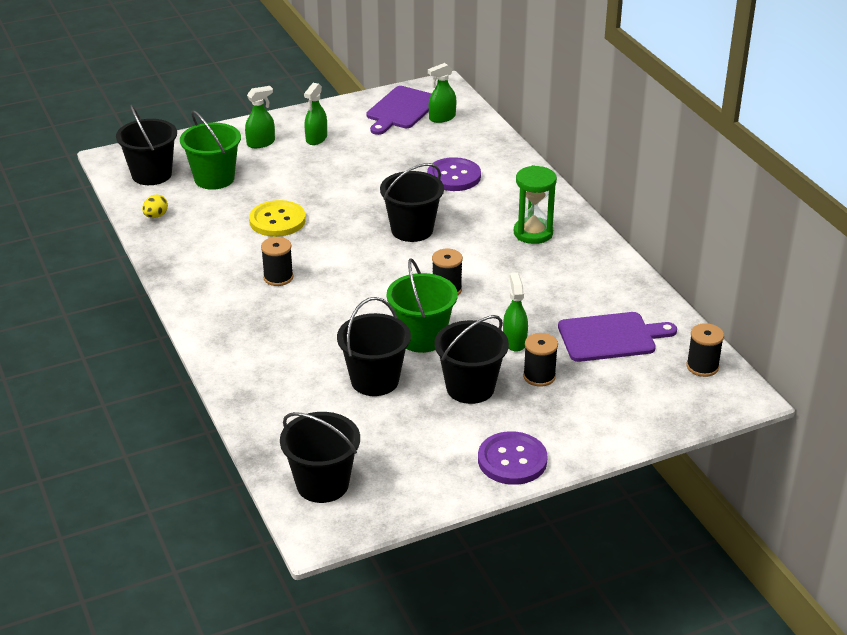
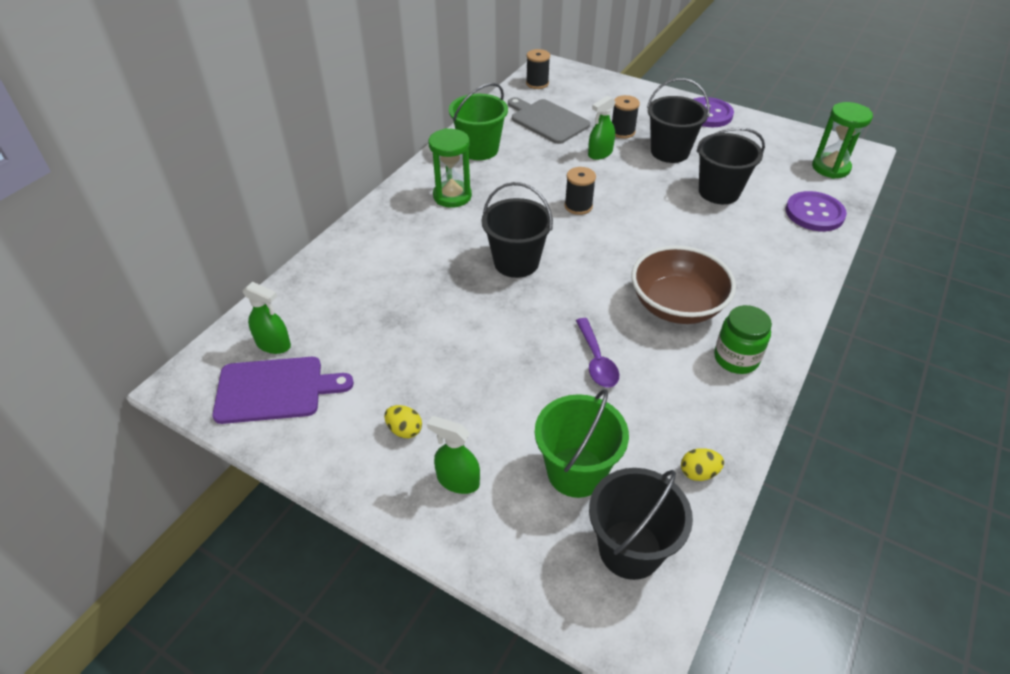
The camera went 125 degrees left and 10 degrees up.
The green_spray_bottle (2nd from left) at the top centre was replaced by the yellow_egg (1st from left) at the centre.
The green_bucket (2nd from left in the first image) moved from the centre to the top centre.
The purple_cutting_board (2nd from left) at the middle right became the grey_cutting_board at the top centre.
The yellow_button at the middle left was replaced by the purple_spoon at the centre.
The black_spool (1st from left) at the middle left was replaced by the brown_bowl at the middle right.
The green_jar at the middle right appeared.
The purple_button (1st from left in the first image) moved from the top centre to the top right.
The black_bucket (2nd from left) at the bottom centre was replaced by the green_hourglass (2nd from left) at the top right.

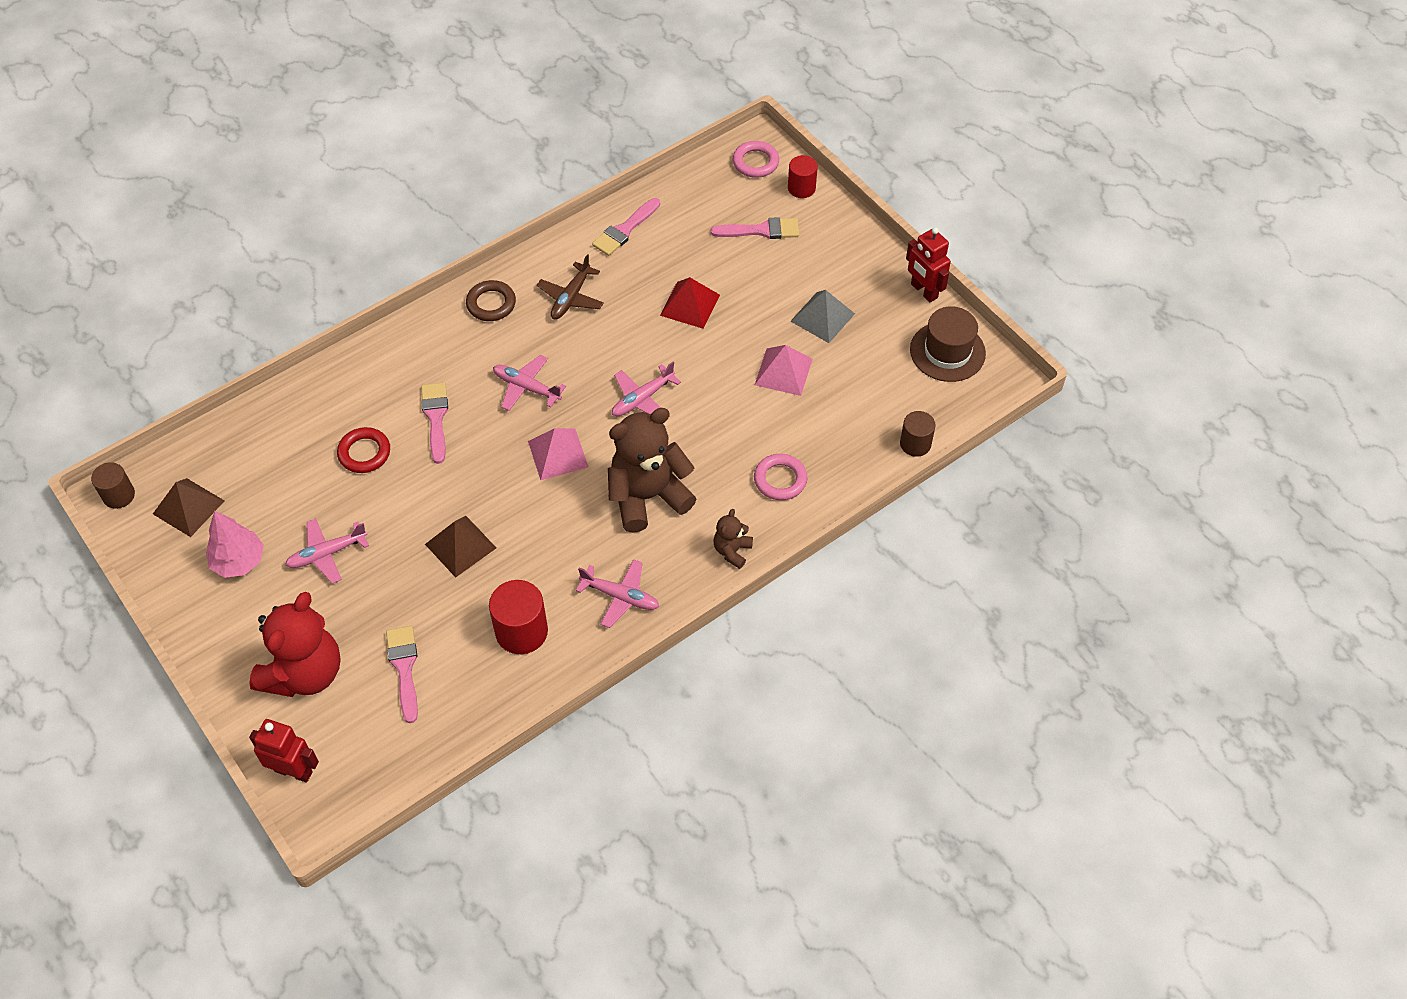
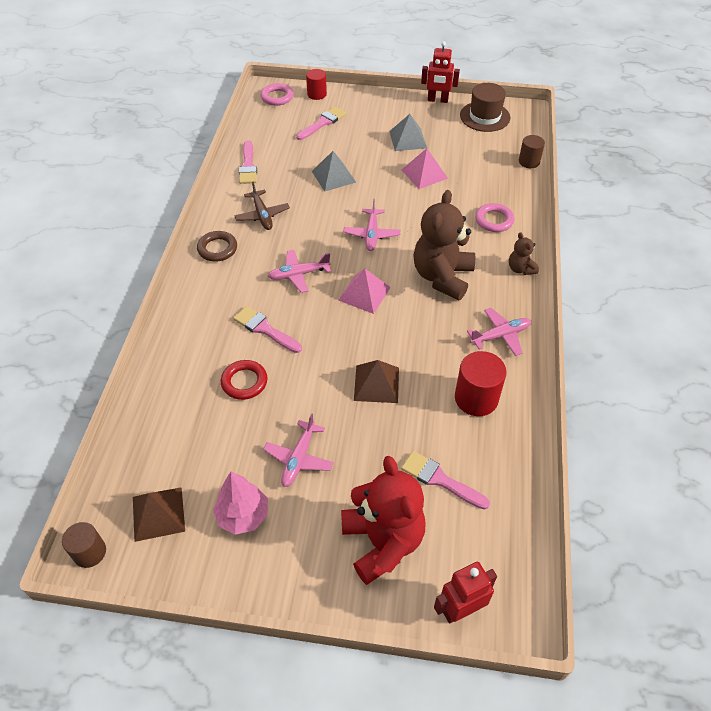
The camera went 45 degrees left and 5 degrees down.
The red_pyramid at the top centre became the grey_pyramid (1st from left) at the top centre.

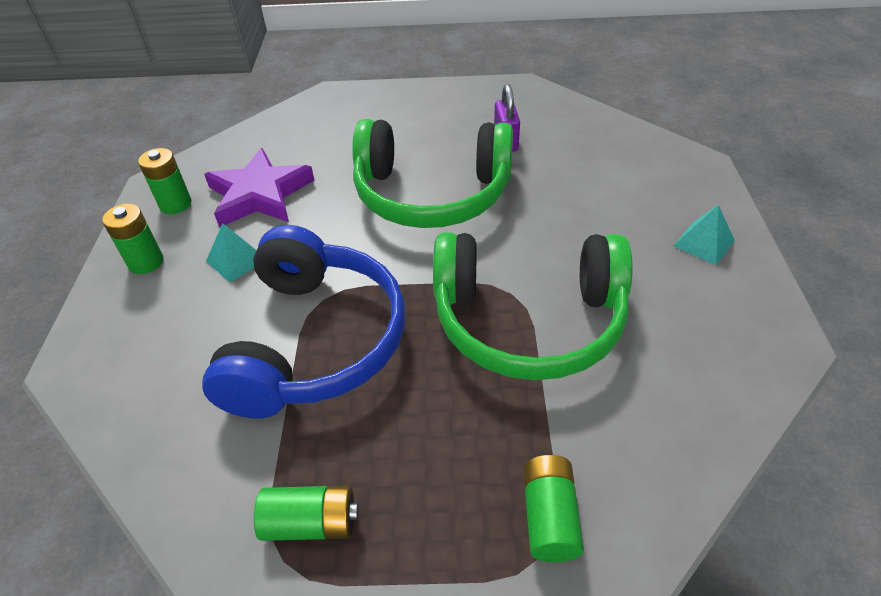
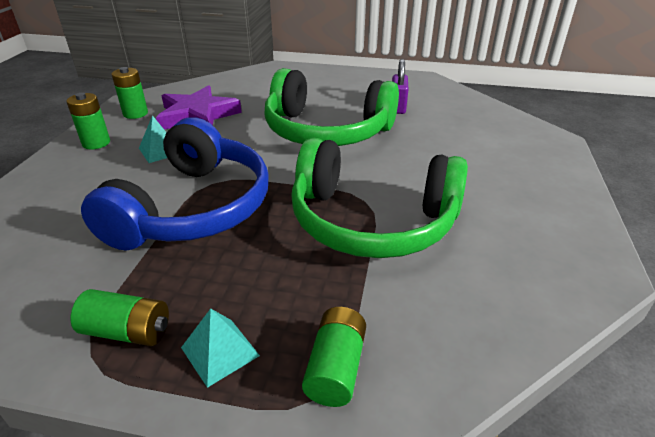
The camera went 10 degrees right and 10 degrees down.
The turquoise_pyramid (2nd from left) moved from the middle right to the bottom centre.

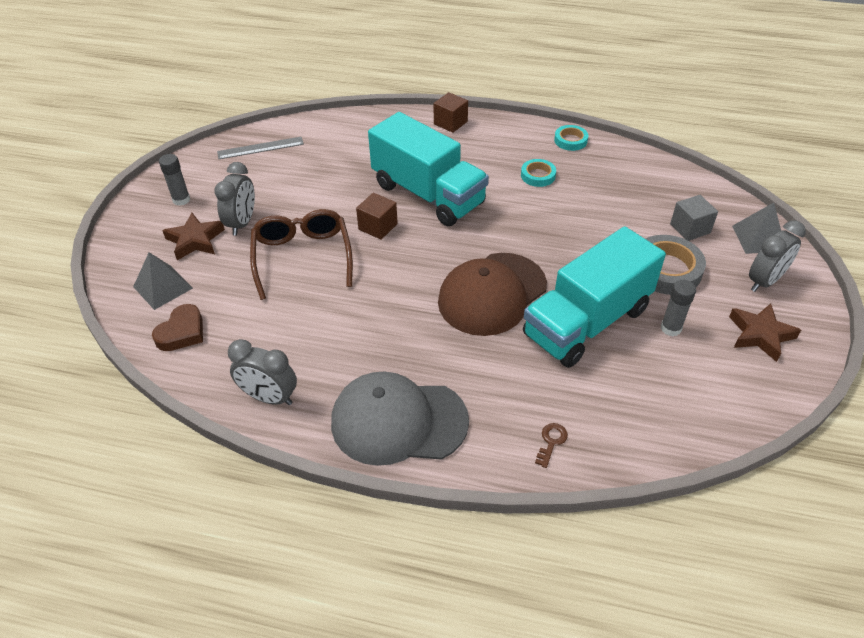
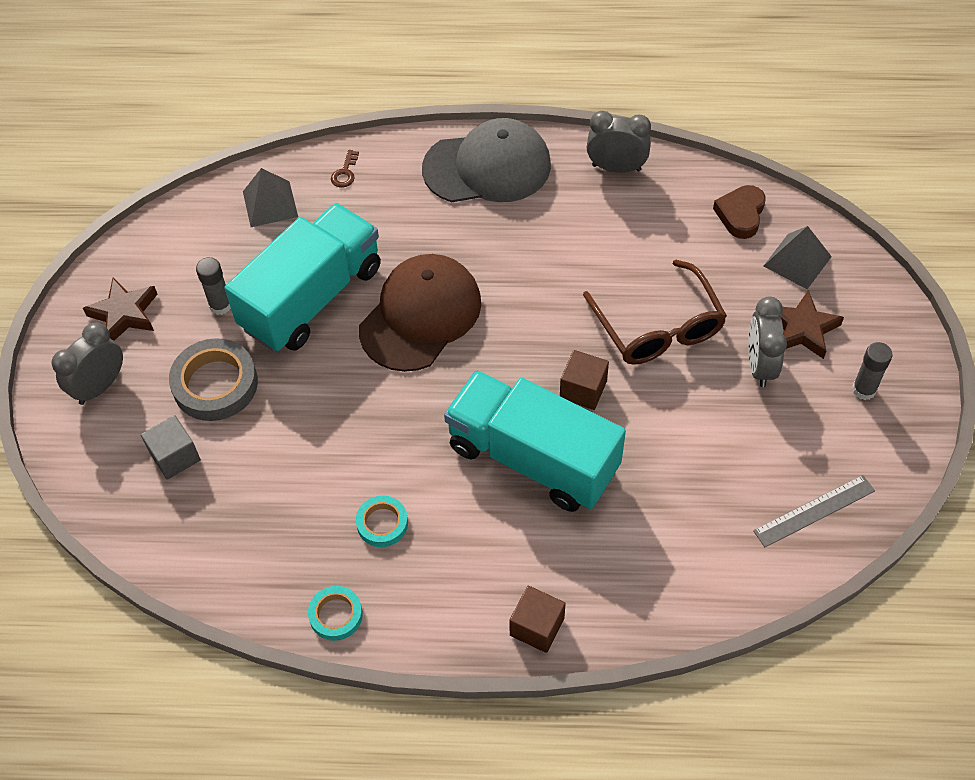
The camera went 170 degrees right and 10 degrees up.
The grey_pyramid (2nd from left in the first image) moved from the middle right to the top left.

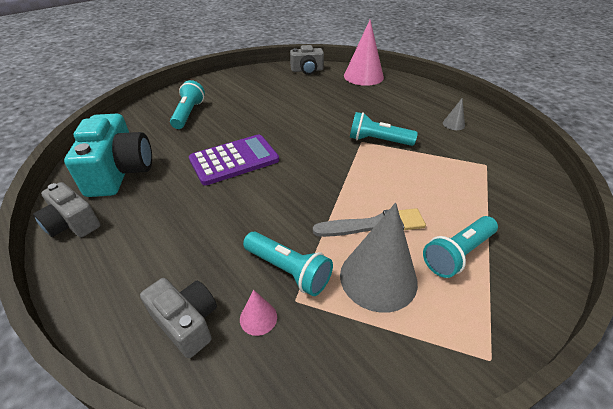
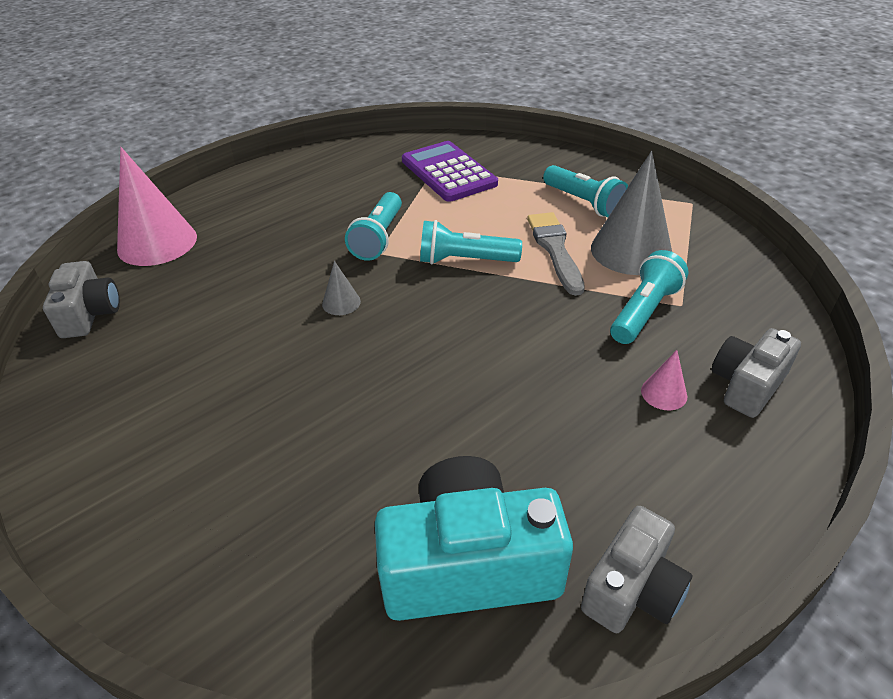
The camera went 90 degrees left and 0 degrees up.
The grey_cone (2nd from left in the first image) moved from the top right to the centre.
The purple_calculator moved from the centre to the top centre.
The turquoise_flashlight (1st from left in the first image) moved from the top left to the centre.
The pink_cone (1st from left in the first image) moved from the bottom centre to the middle right.

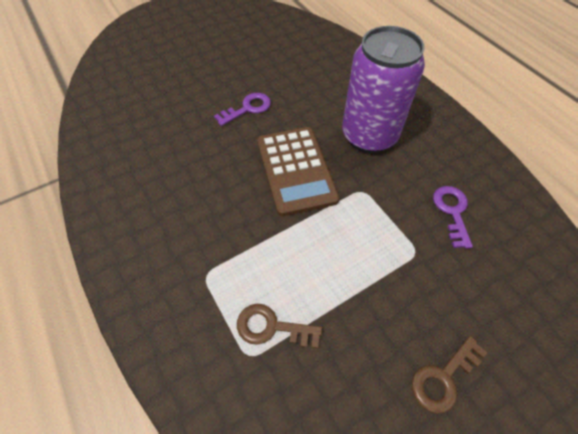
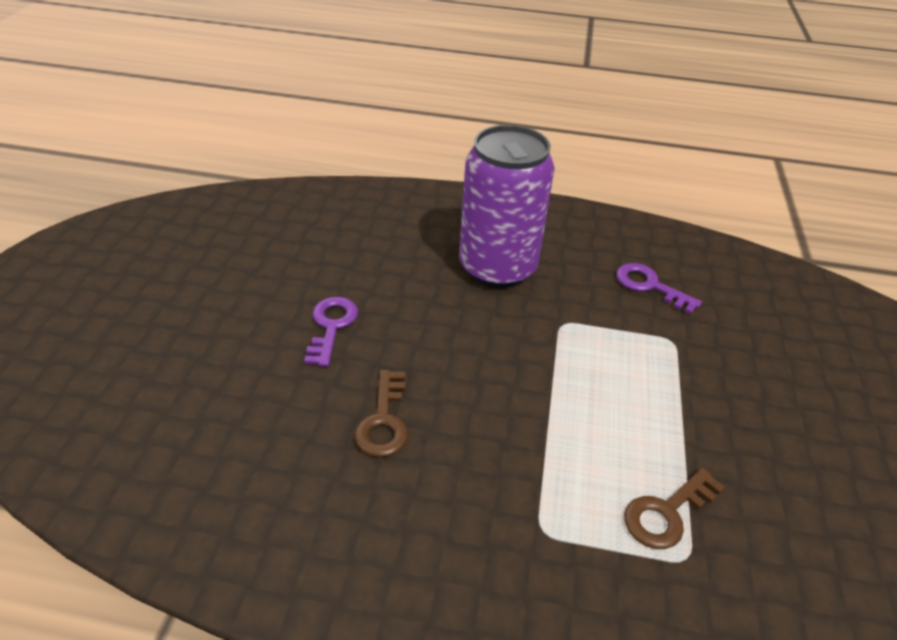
The camera went 50 degrees left and 15 degrees down.
The brown_key (2nd from left in the first image) moved from the bottom right to the centre.
The brown_calculator at the centre disappeared.

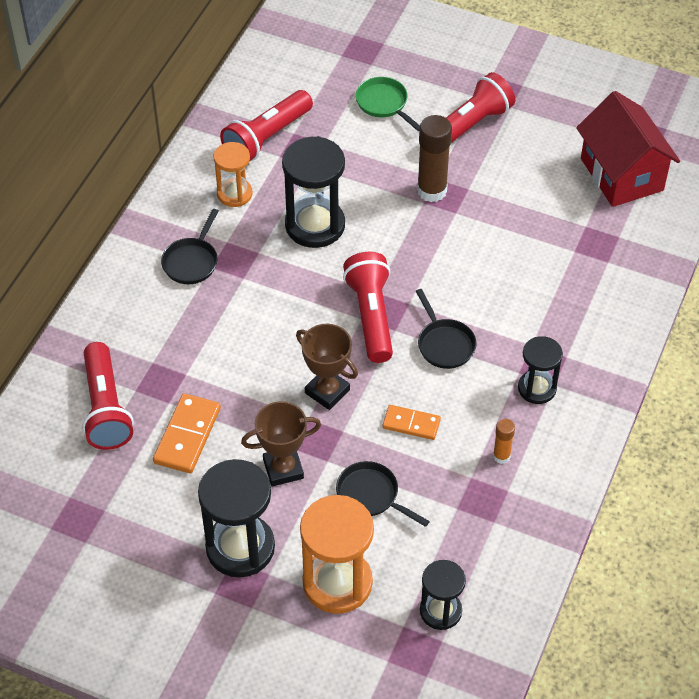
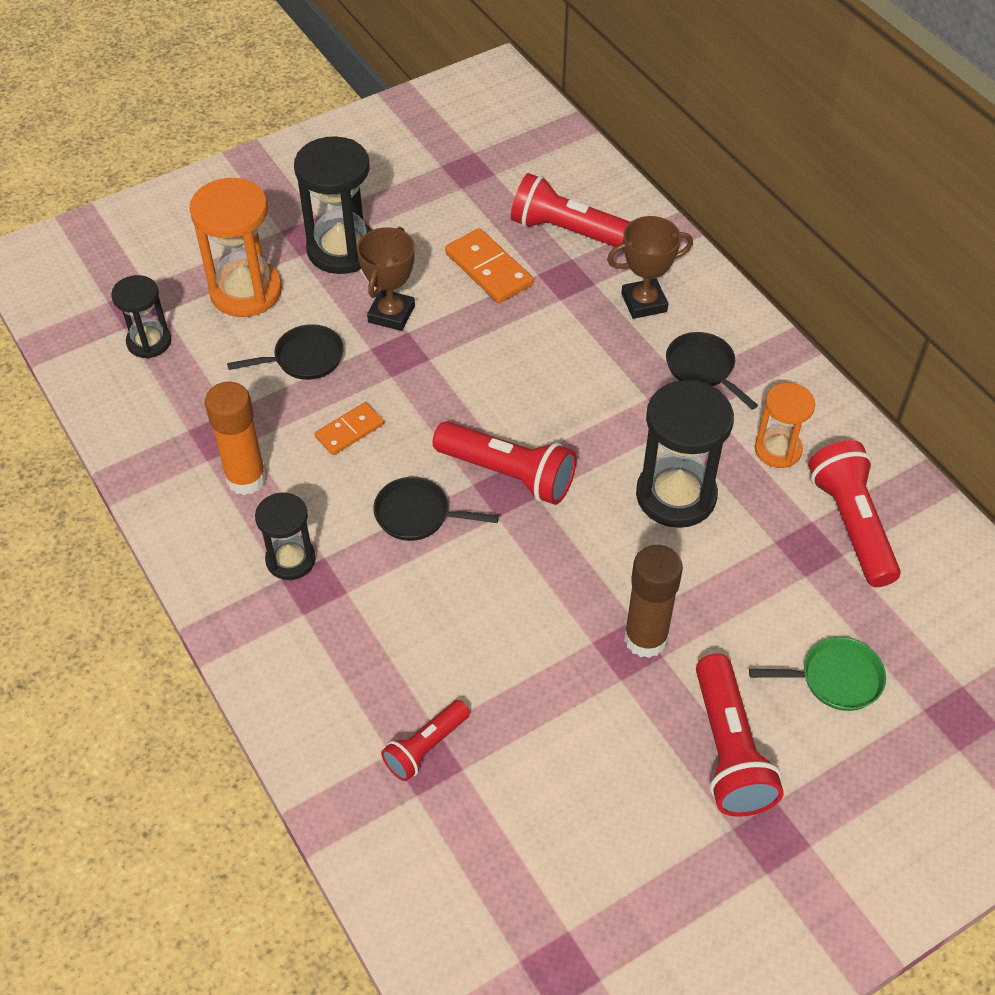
The camera went 125 degrees right and 0 degrees up.
The orange_glue_stick at the middle right changed to 1.90 times the size.
The red_flashlight (1st from left) at the bottom centre appeared.
The brown_trophy (2nd from left) moved from the centre to the top centre.
The red_house at the top right disappeared.

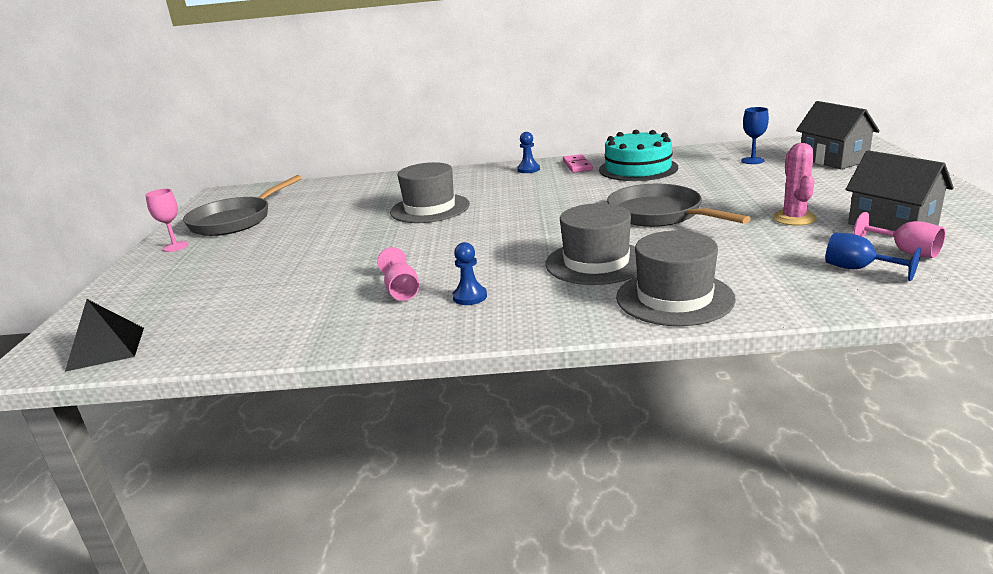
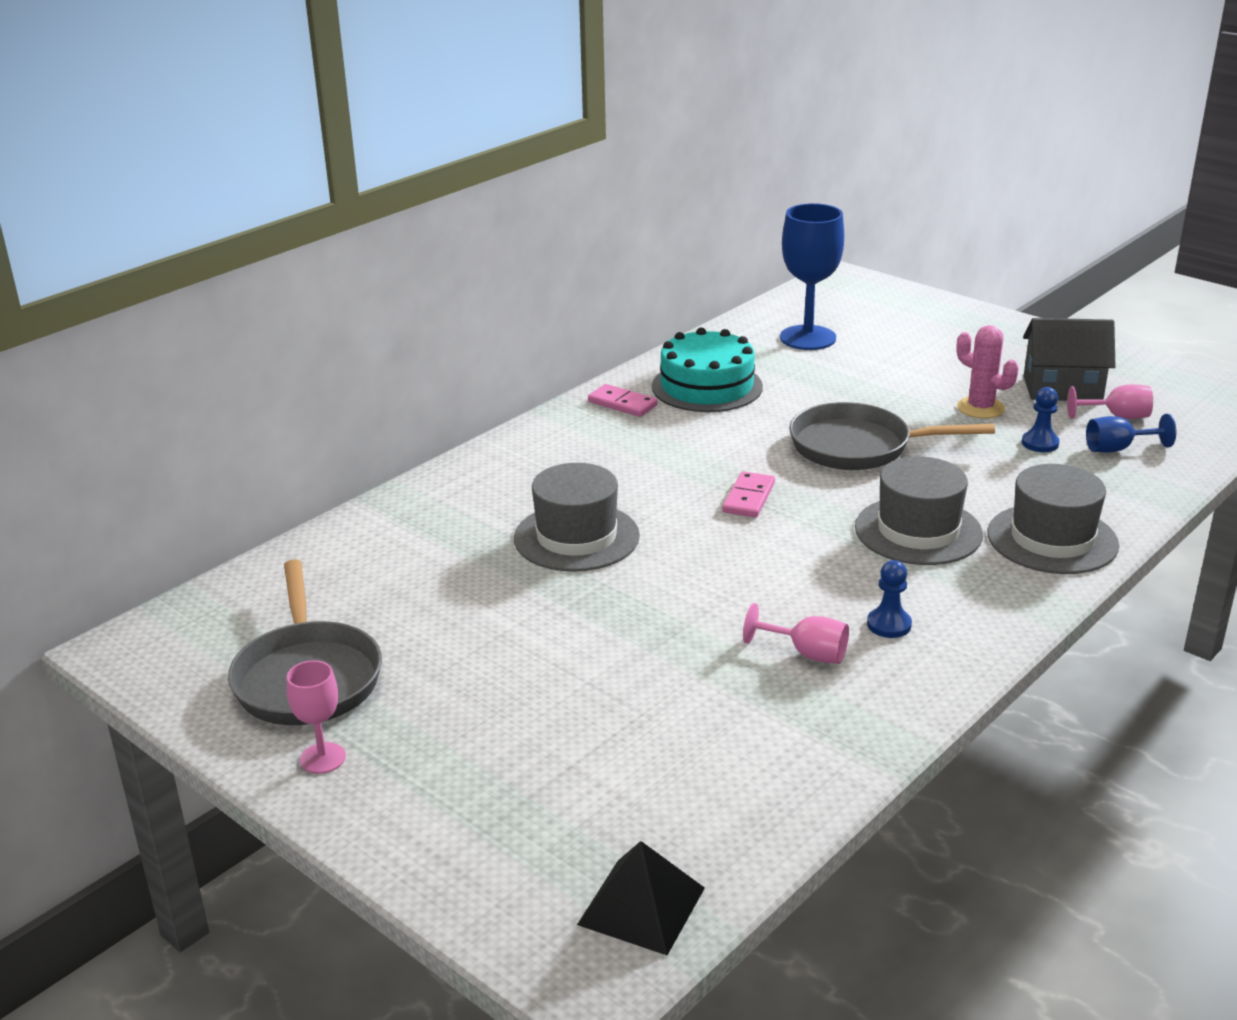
The camera went 50 degrees left and 5 degrees up.
The pink_domino (2nd from left) at the centre appeared.
The blue_goblet (1st from left) at the top right changed to 1.93 times the size.
The blue_pawn (2nd from left) moved from the top centre to the middle right.
The grey_house (1st from left) at the top right disappeared.

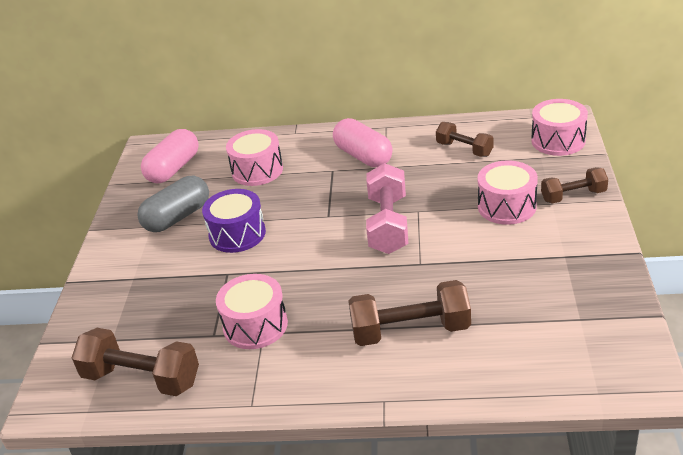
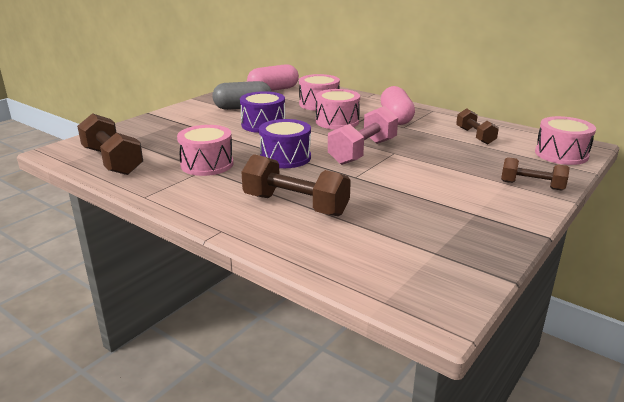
The camera went 30 degrees right and 10 degrees down.
The purple_drum (2nd from left) at the centre appeared.
The pink_drum (3rd from left) moved from the middle right to the top centre.

